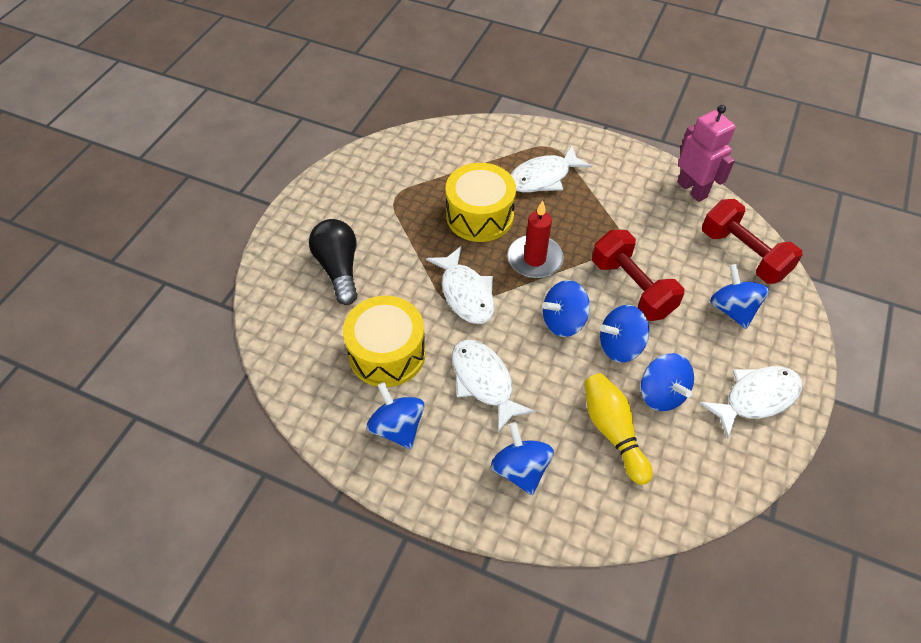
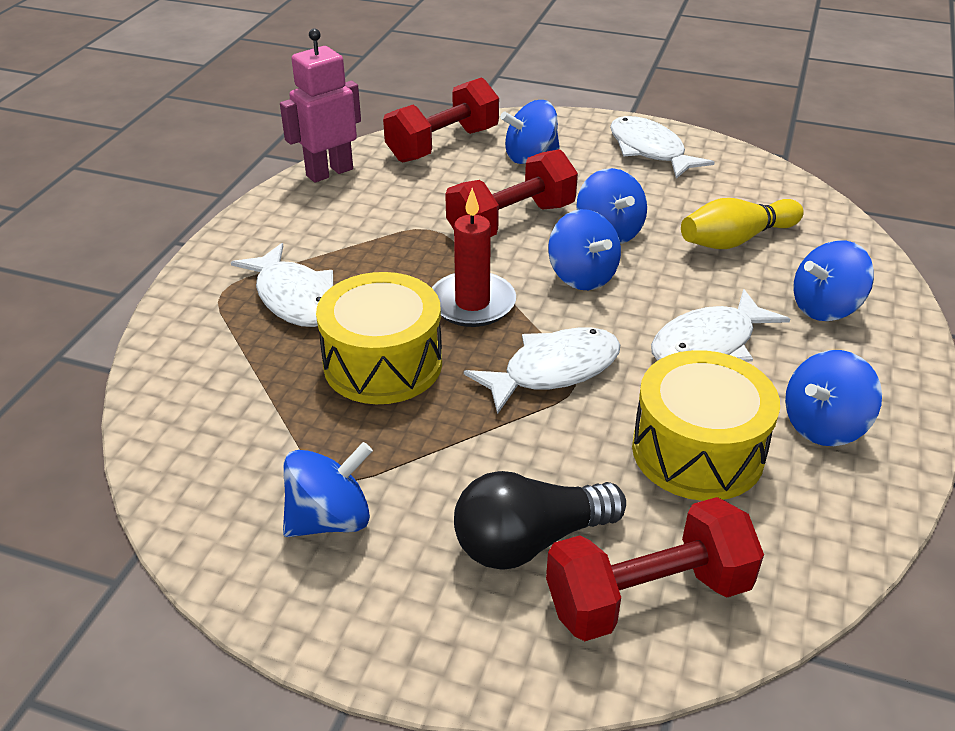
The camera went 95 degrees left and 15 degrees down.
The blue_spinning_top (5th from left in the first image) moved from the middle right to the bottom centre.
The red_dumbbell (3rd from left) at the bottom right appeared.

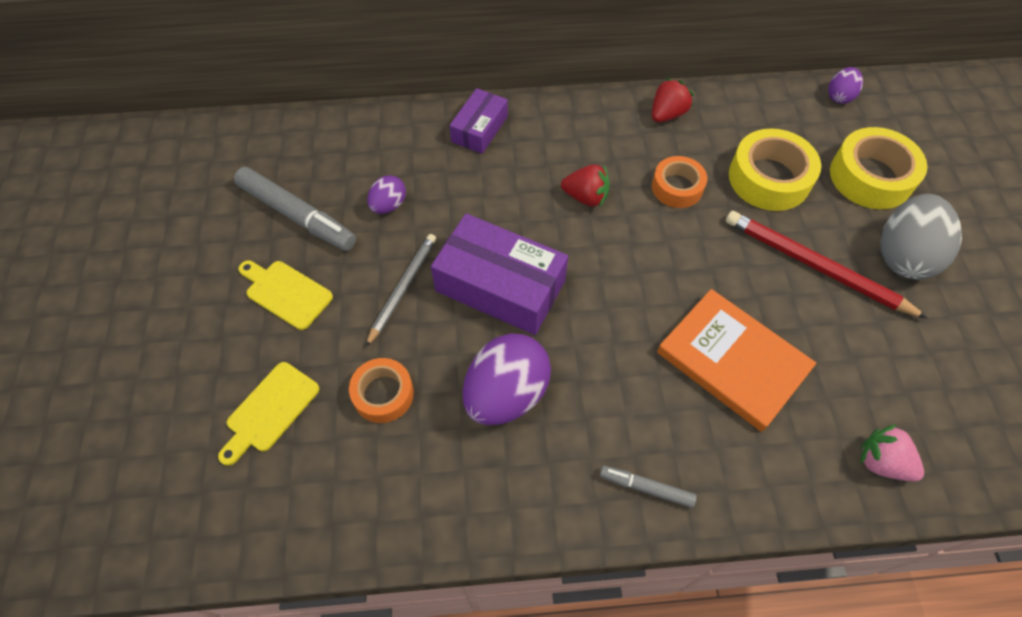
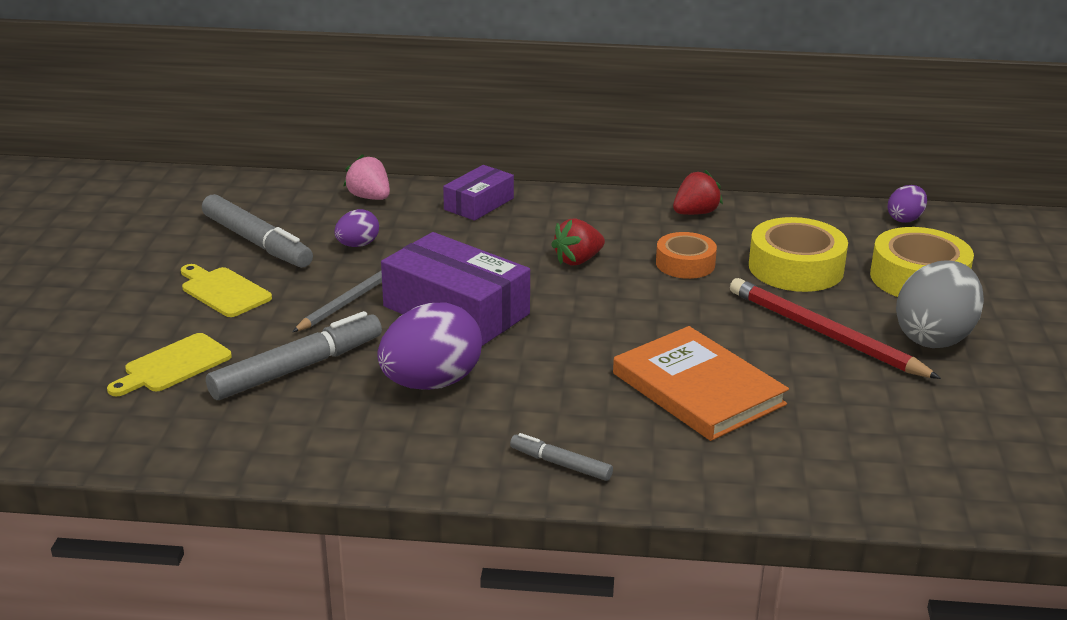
The camera went 10 degrees right and 30 degrees down.
The orange_tape (1st from left) at the centre was replaced by the grey_marker (2nd from left) at the middle left.
The pink_strawberry moved from the bottom right to the top centre.
The red_strawberry (1st from left) at the top centre turned 120 degrees clockwise.

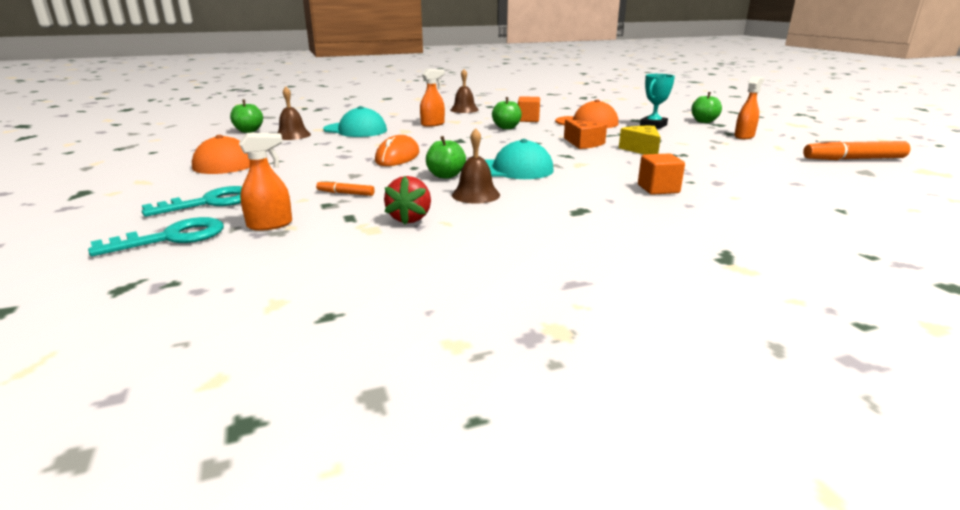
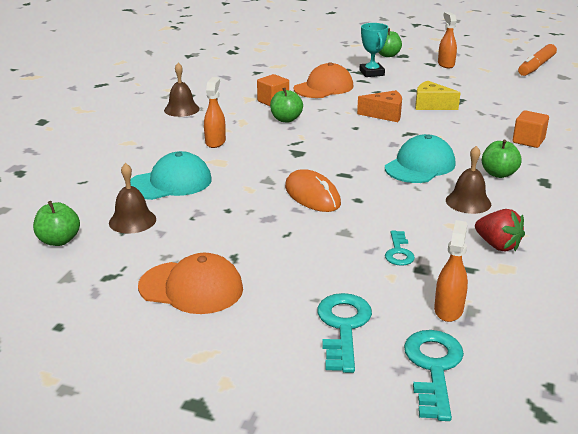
The camera went 50 degrees left and 5 degrees up.
The orange_marker (1st from left) at the centre was replaced by the turquoise_key (2nd from left) at the middle right.
The green_apple (2nd from left in the first image) moved from the top centre to the middle right.

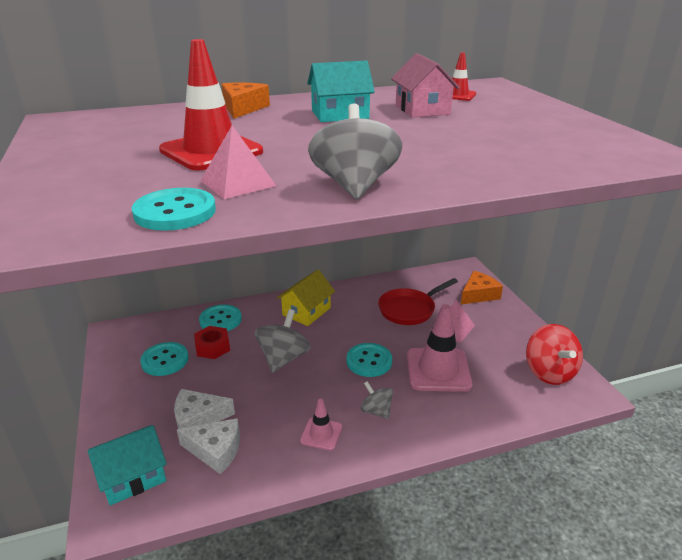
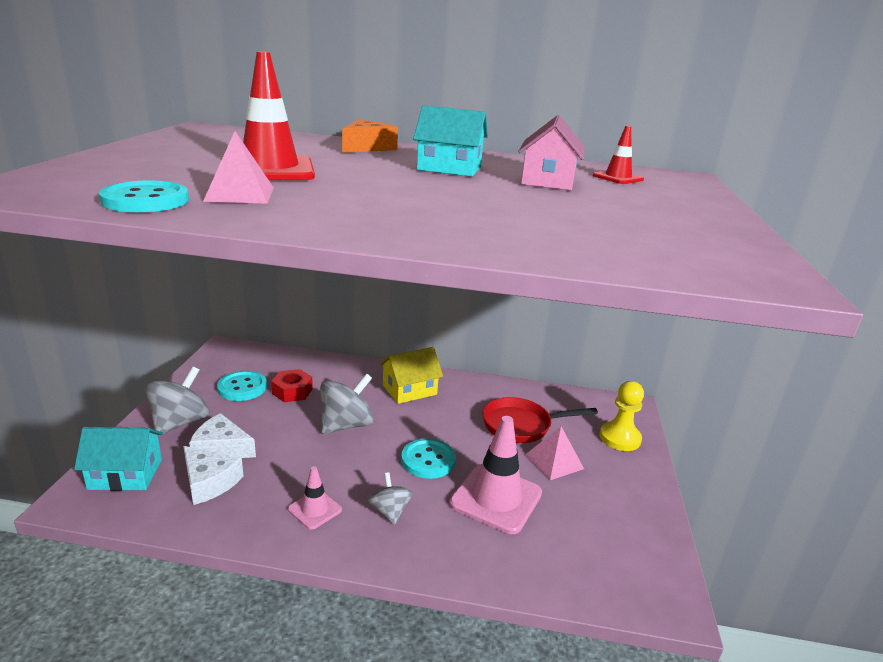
The camera went 25 degrees right and 5 degrees down.
The grey_spinning_top (2nd from left in the first image) moved from the top centre to the middle left.
The orange_cheese (2nd from left) at the middle right was replaced by the yellow_pawn at the middle right.
The turquoise_button (3rd from left) at the middle left disappeared.
The red_spinning_top at the middle right disappeared.

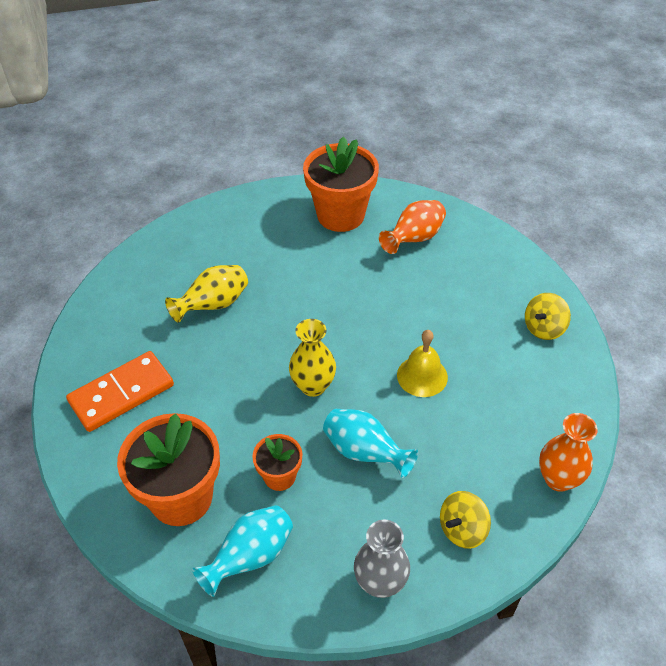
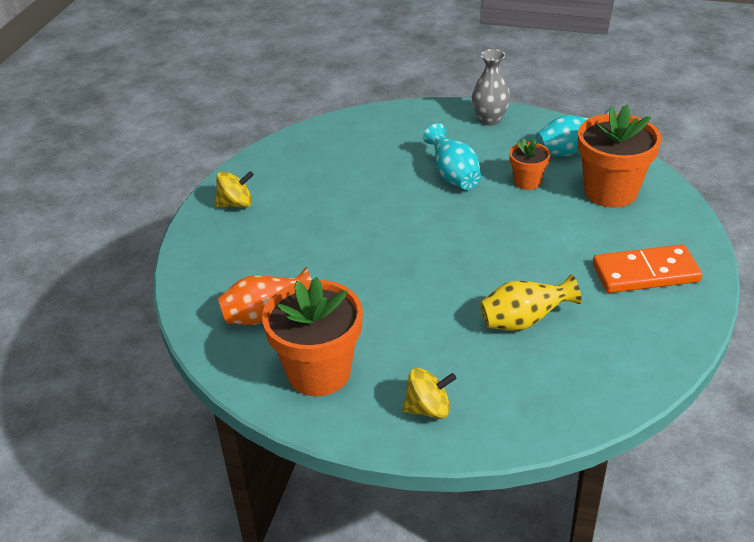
The camera went 150 degrees left and 10 degrees down.
The yellow_spinning_top (1st from left in the first image) moved from the bottom right to the bottom centre.
The yellow_vase (2nd from left) at the centre disappeared.
The yellow_bell at the centre disappeared.
The orange_vase (2nd from left) at the bottom right disappeared.

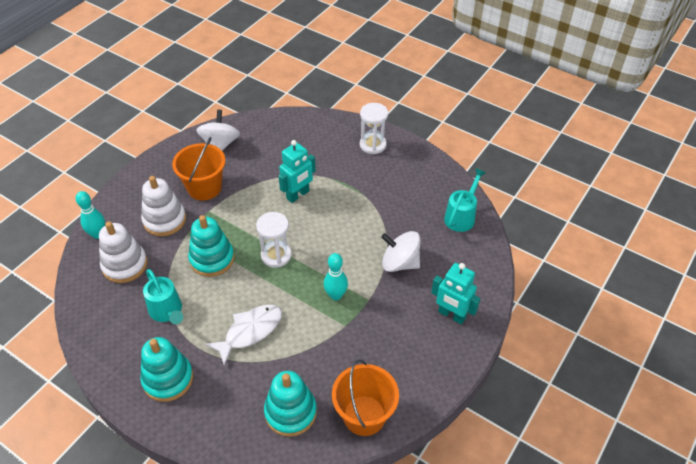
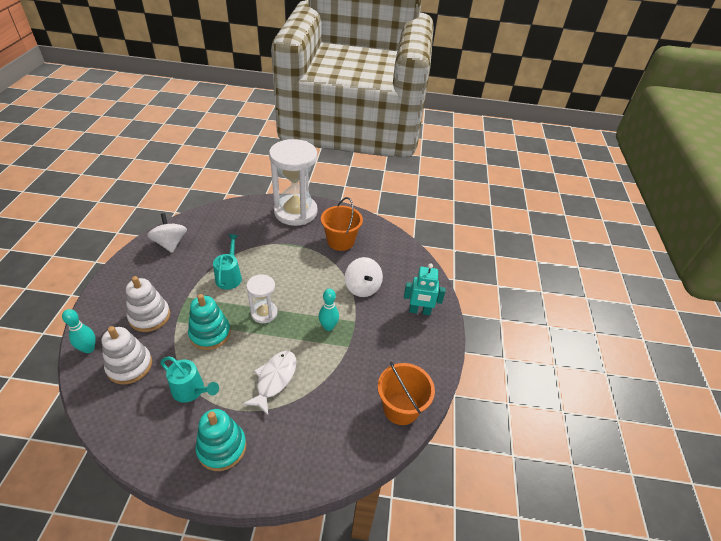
The camera went 30 degrees left and 5 degrees down.
The turquoise_watering_can (2nd from left) moved from the middle right to the middle left.
The white_hourglass (2nd from left) at the top centre changed to 2.01 times the size.
The orange_bucket (1st from left) moved from the middle left to the centre.
The white_spinning_top (2nd from left) at the centre turned 105 degrees counterclockwise.
The turquoise_stacking_toy (3rd from left) at the bottom centre disappeared.
The turquoise_robot (1st from left) at the centre disappeared.

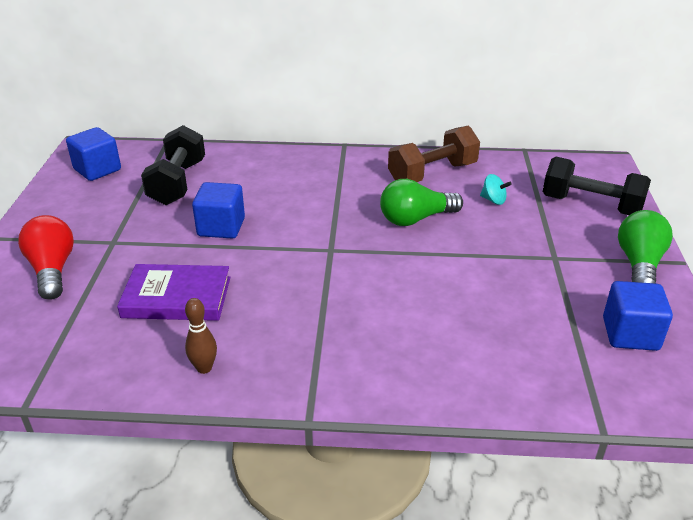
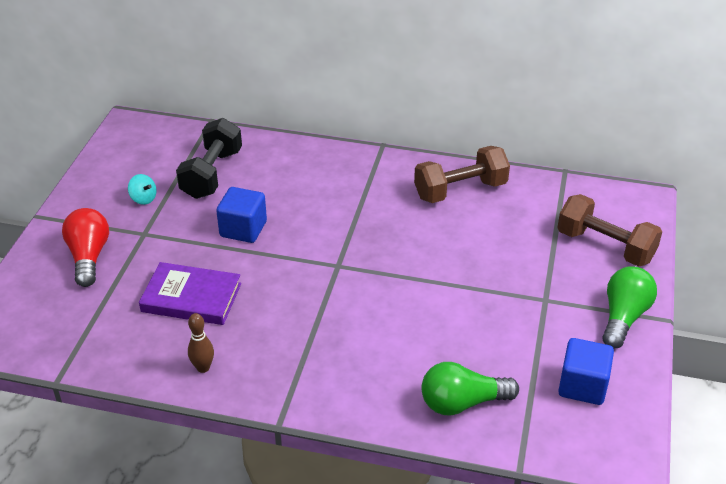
The camera went 10 degrees right and 5 degrees up.
The turquoise_spinning_top moved from the middle right to the middle left.
The green_light_bulb (1st from left) moved from the centre to the bottom centre.
The black_dumbbell (2nd from left) at the middle right became the brown_dumbbell (2nd from left) at the middle right.
The blue_cube (1st from left) at the top left disappeared.

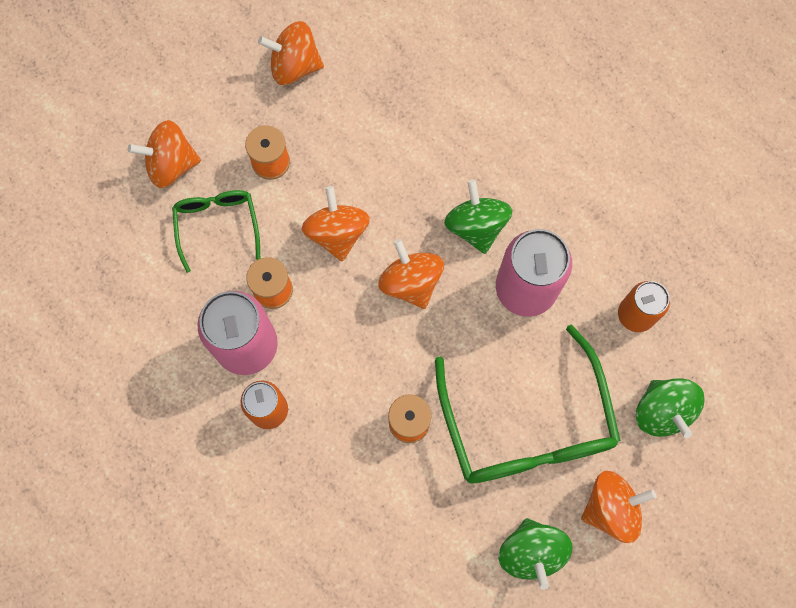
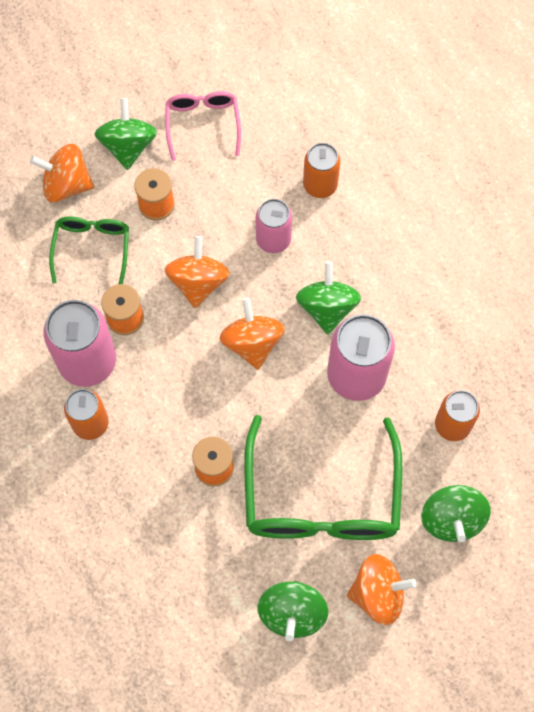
The camera went 15 degrees right and 5 degrees down.
The green_spinning_top (1st from left) at the top left appeared.
The orange_spinning_top (2nd from left) at the top centre was replaced by the pink_glasses at the top centre.
The pink_can (2nd from left) at the top centre appeared.
The orange_can (2nd from left) at the top centre appeared.

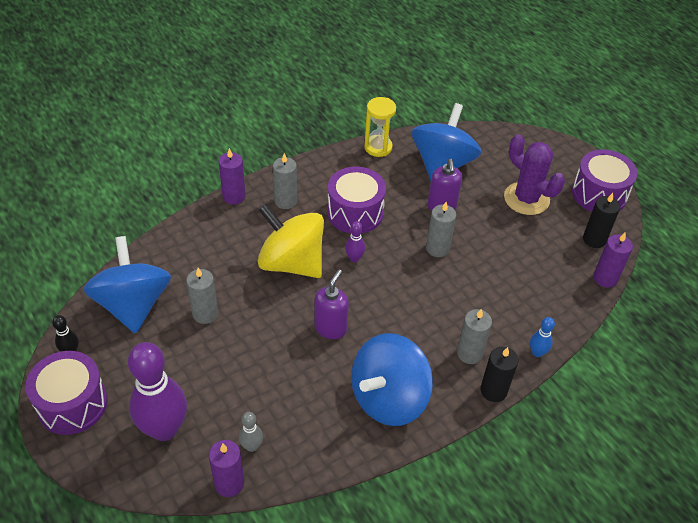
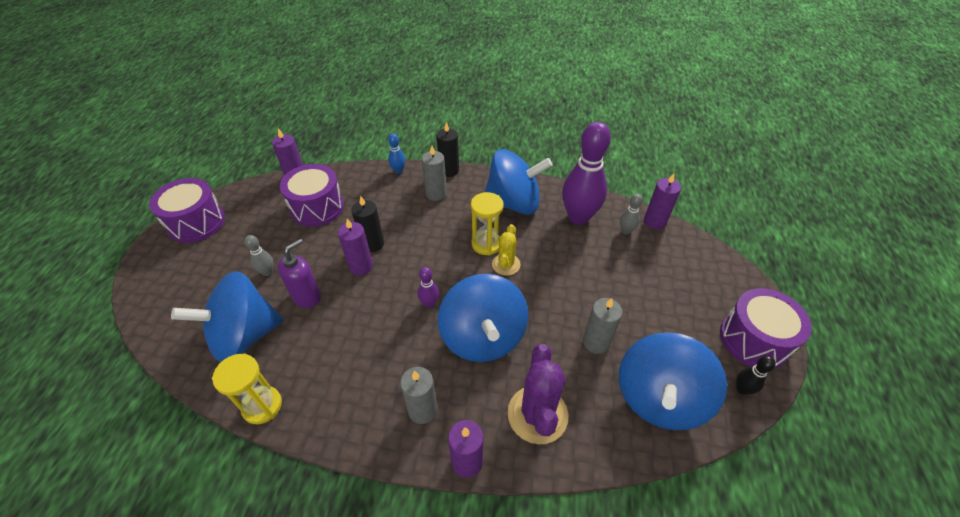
The camera went 135 degrees left and 0 degrees up.
The grey_bowling_pin (1st from left) at the middle left appeared.
The purple_drum (2nd from left) moved from the centre to the middle left.
The grey_candle (3rd from left) at the centre became the purple_candle (2nd from left) at the centre.
The black_candle (2nd from left in the first image) moved from the middle right to the centre.
The yellow_spinning_top at the centre became the blue_spinning_top (2nd from left) at the centre.
The yellow_hourglass (2nd from left) at the centre appeared.
The purple_soap_dispenser (1st from left) at the centre was replaced by the yellow_cactus at the centre.
The purple_cactus moved from the middle right to the bottom centre.
The purple_bowling_pin (1st from left in the first image) moved from the bottom left to the centre.

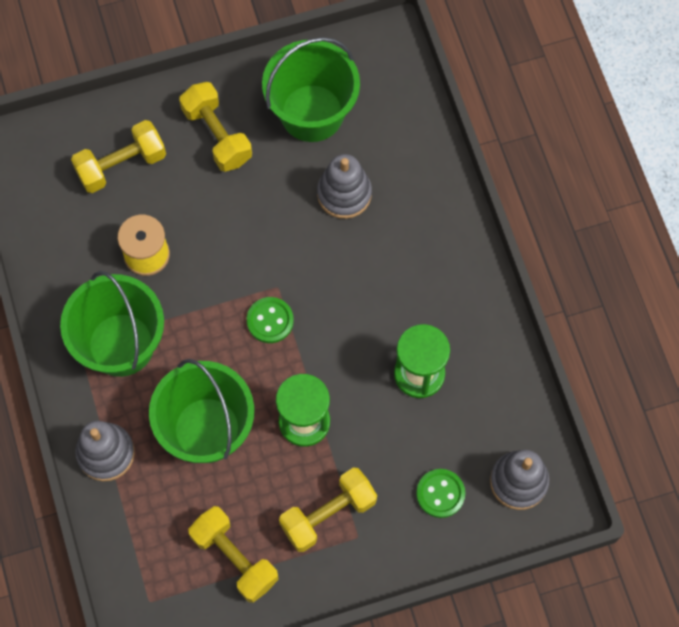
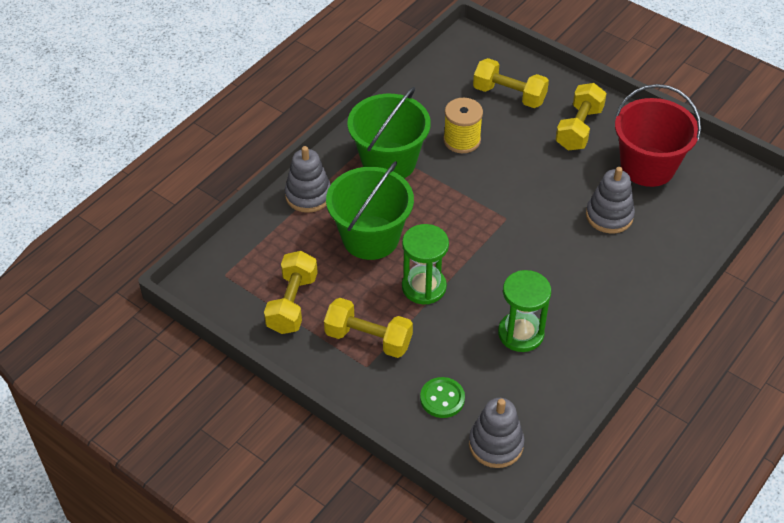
The camera went 55 degrees right and 20 degrees down.
The green_bucket (3rd from left) at the top centre became the red_bucket at the top right.
The green_button (1st from left) at the centre disappeared.

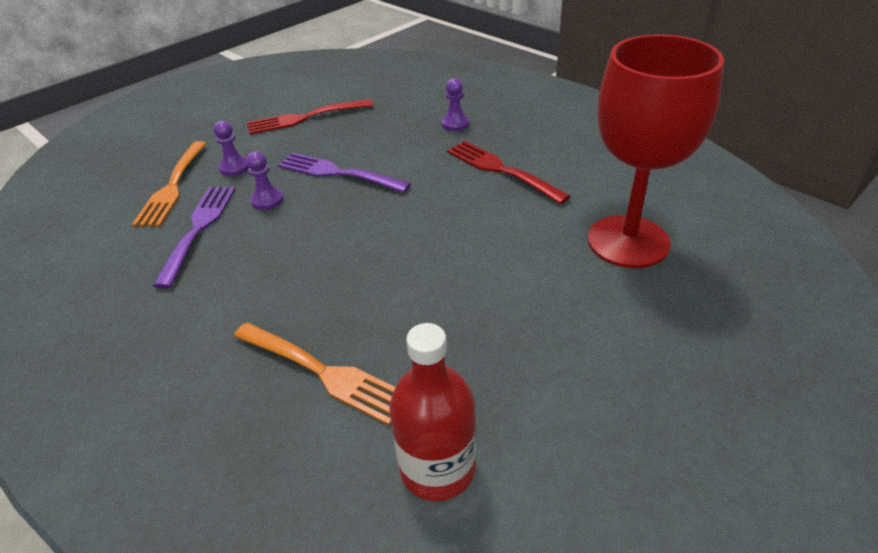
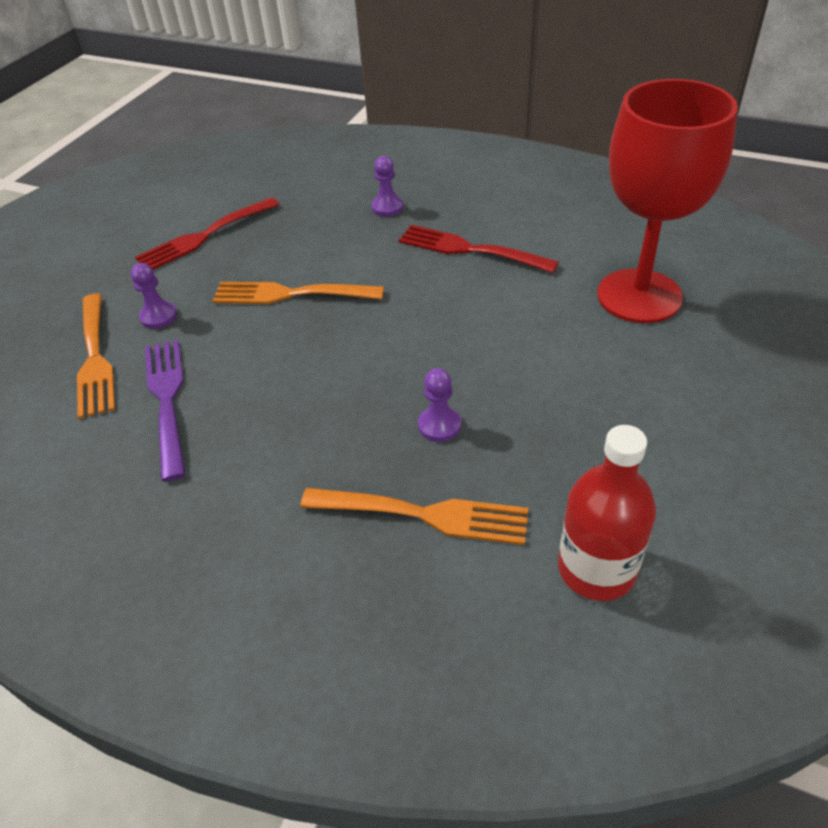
The camera went 20 degrees left and 5 degrees up.
The purple_fork (2nd from left) at the top centre became the orange_fork (2nd from left) at the centre.
The purple_pawn (2nd from left in the first image) moved from the top left to the centre.

